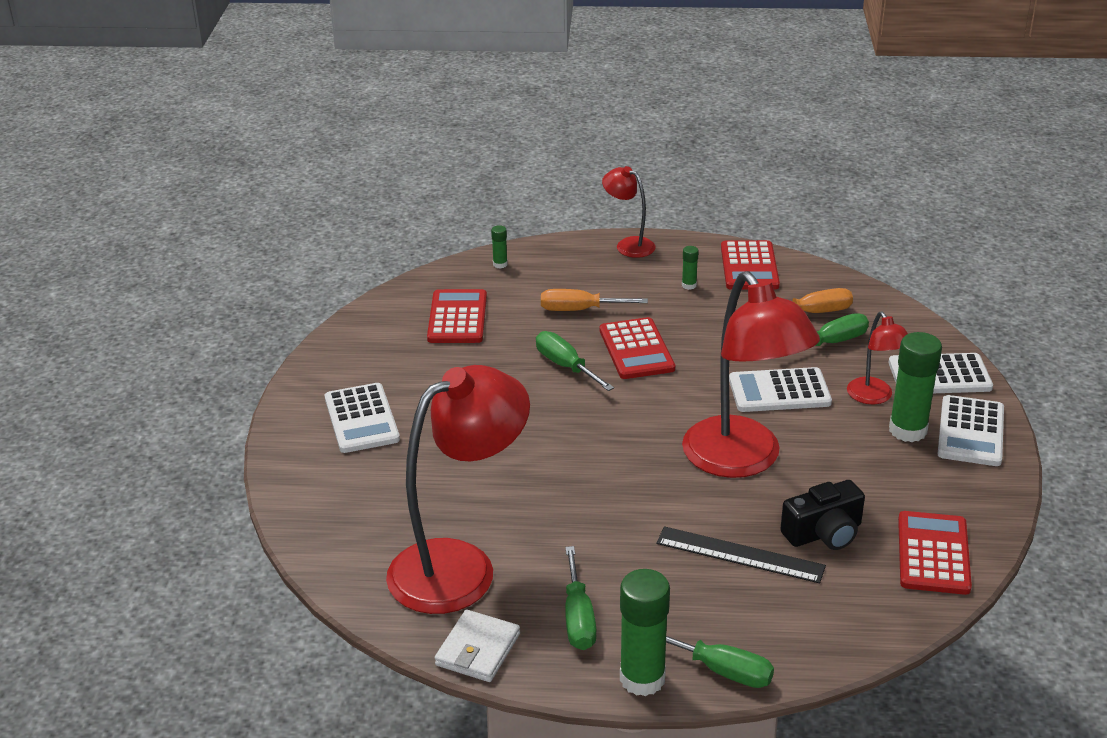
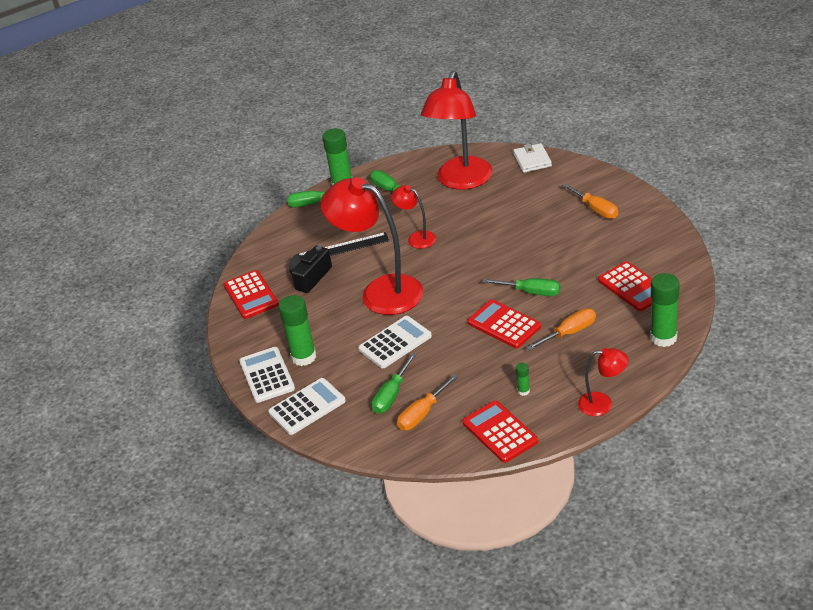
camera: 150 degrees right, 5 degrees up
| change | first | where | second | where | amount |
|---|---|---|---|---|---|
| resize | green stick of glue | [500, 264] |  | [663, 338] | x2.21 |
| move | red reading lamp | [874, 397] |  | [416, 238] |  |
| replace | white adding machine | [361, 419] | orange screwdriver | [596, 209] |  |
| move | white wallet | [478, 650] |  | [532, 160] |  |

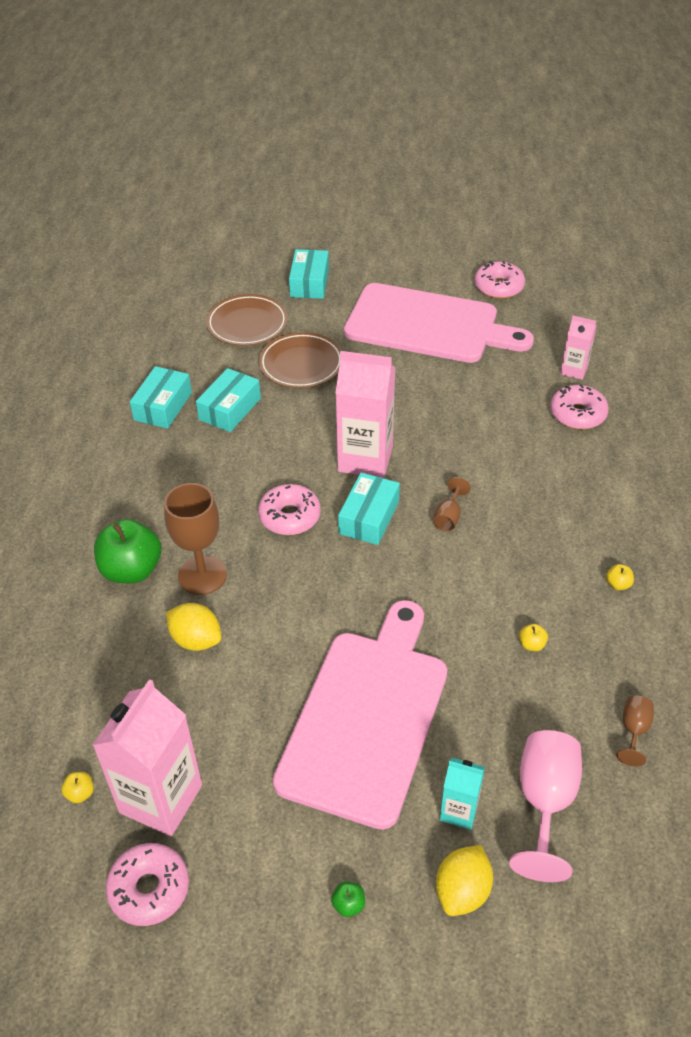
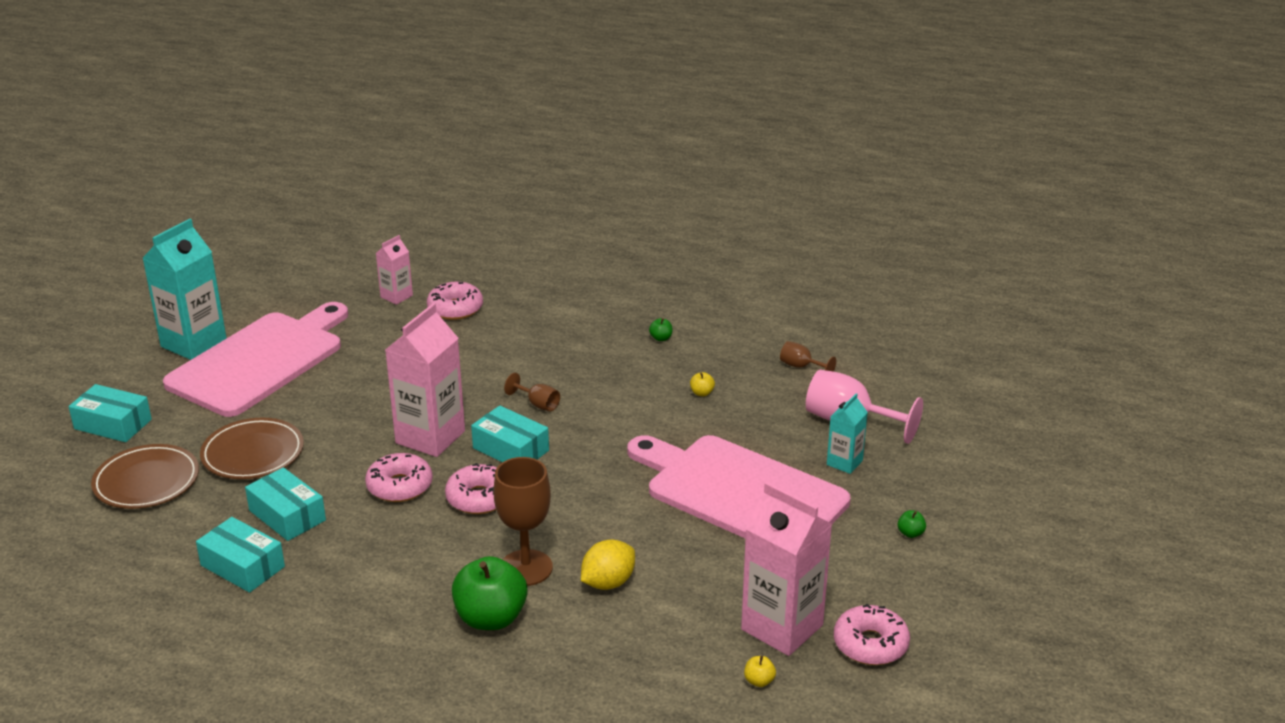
camera: 75 degrees left, 15 degrees down
| change | first | where | second | where | amount |
|---|---|---|---|---|---|
| move | pink donut | [498, 287] |  | [400, 486] |  |
| recolor | bright yellow apple fruit | [618, 584] | green apple fruit | [661, 338] |  |
| delete | bright yellow toy lemon | [462, 891] |  |  |  |
| insert |  |  | aqua carton | [194, 343] |  |

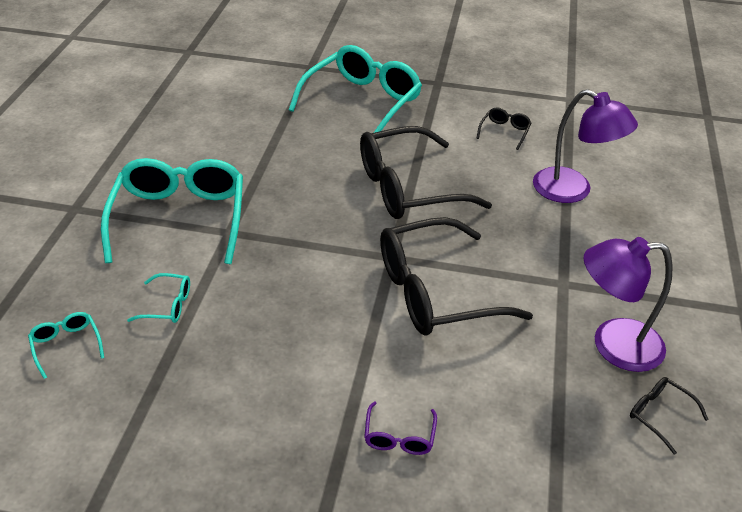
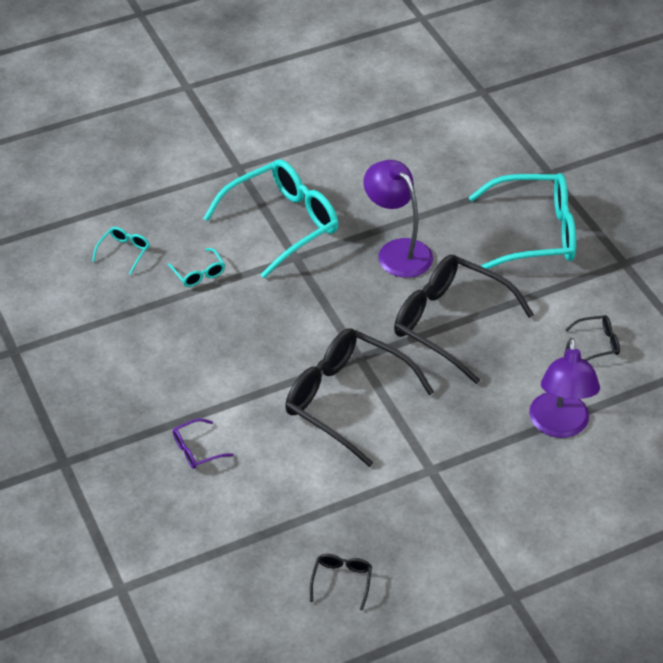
camera: 55 degrees right, 5 degrees up
| change | first | where | second | where | amount |
|---|---|---|---|---|---|
| move | royal purple reading lamp | [613, 345] |  | [397, 251] |  |

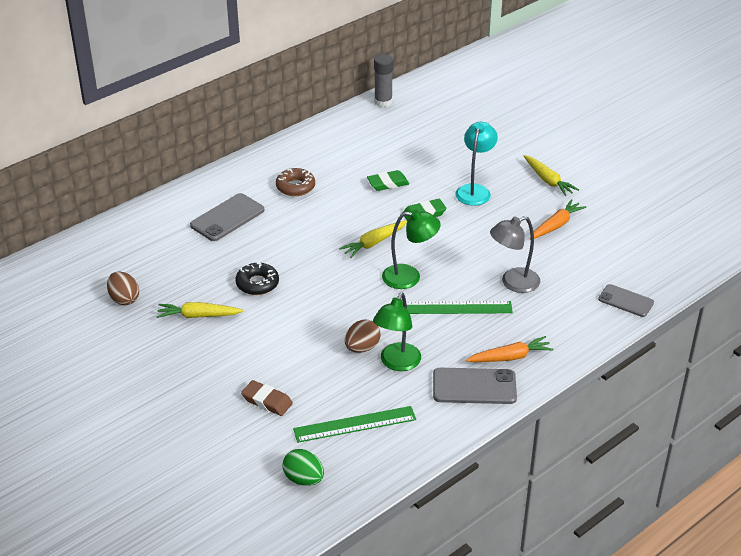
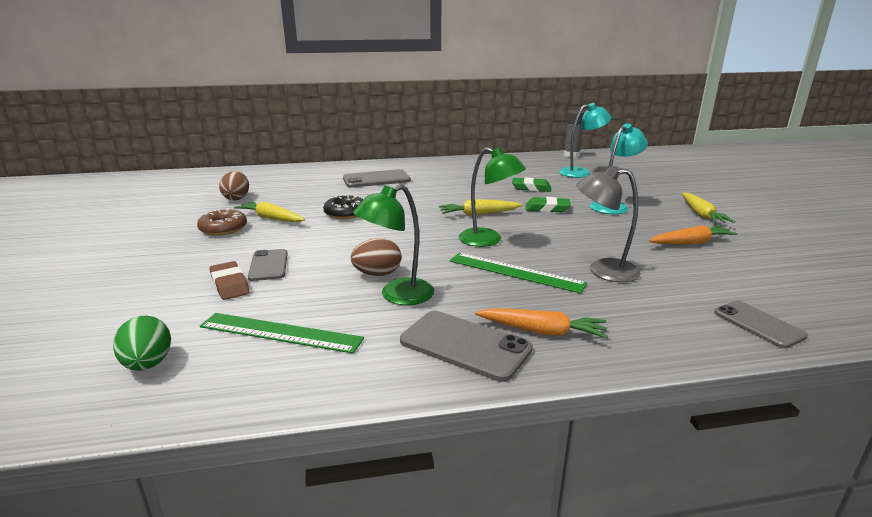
camera: 30 degrees right, 15 degrees down
| change | first | where | second | where | amount |
|---|---|---|---|---|---|
| move | dark brown donut | [295, 187] |  | [223, 228] |  |
| insert |  |  | aqua reading lamp | [581, 172] |  |
| insert |  |  | grey smartphone | [268, 265] |  |

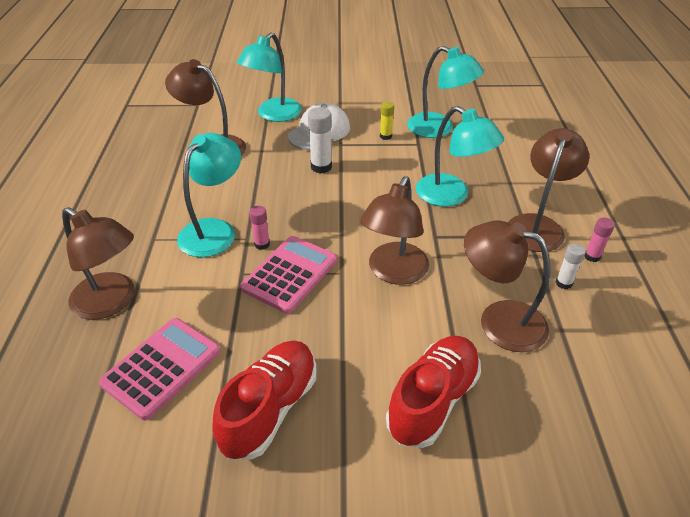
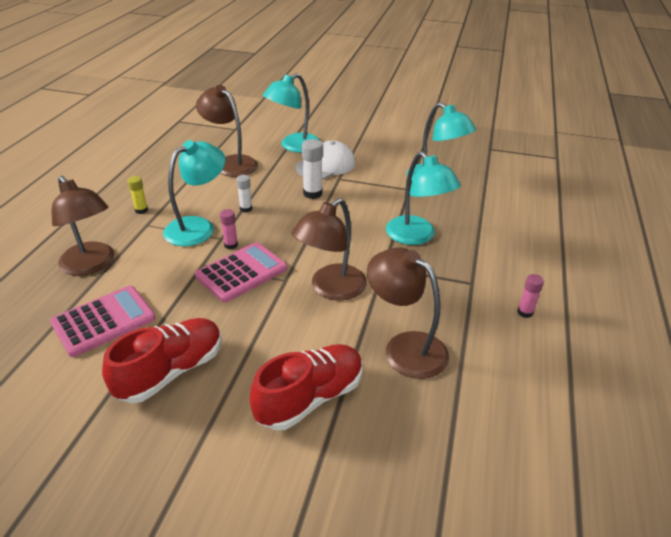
camera: 15 degrees right, 5 degrees down
| change | first | where | second | where | amount |
|---|---|---|---|---|---|
| move | bright yellow stick of glue | [385, 136] |  | [141, 210] |  |
| delete | dark brown reading lamp | [537, 225] |  |  |  |
| move | white stick of glue | [563, 283] |  | [246, 209] |  |

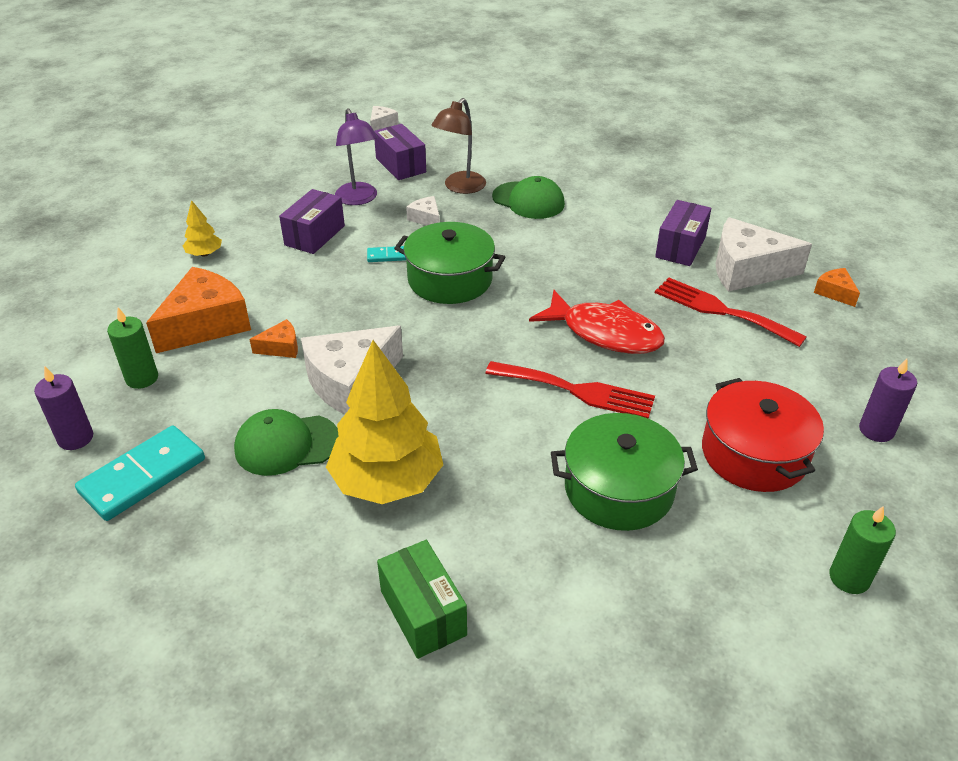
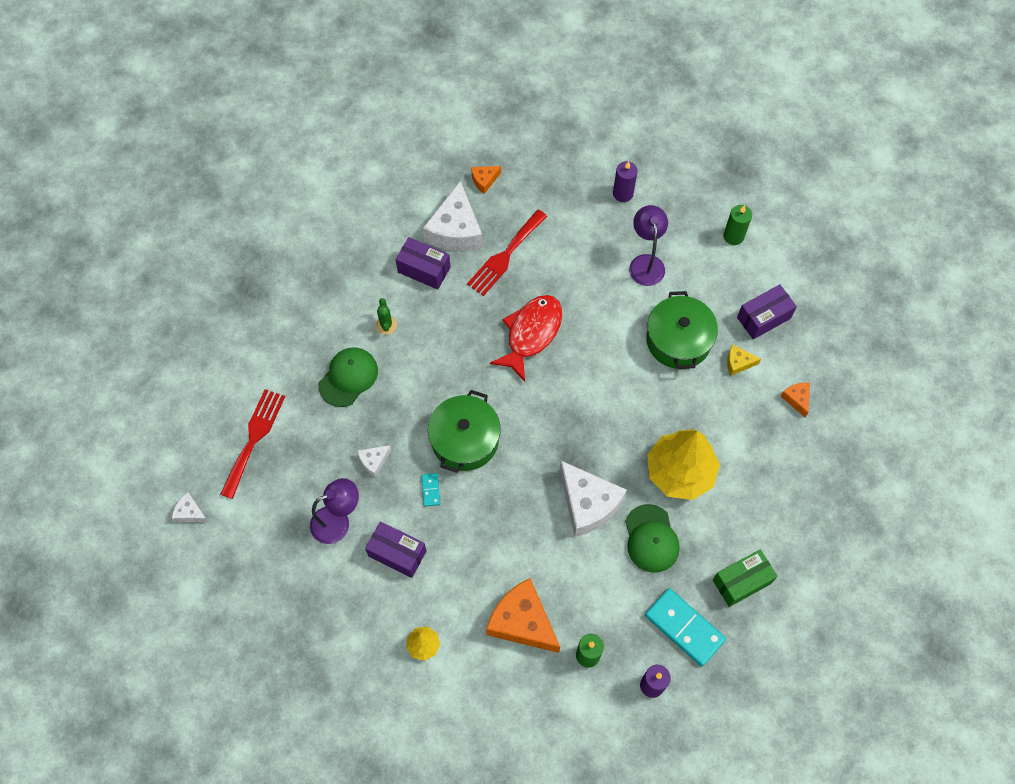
camera: 90 degrees left, 25 degrees up
| change | first | where | second | where | amount |
|---|---|---|---|---|---|
| delete | dark brown reading lamp | [460, 187] |  |  |  |
| move | royal purple box | [400, 165] |  | [763, 318] |  |
| move | orange piece of cheese | [281, 347] |  | [797, 399] |  |
| move | red dinner fork | [577, 391] |  | [254, 438] |  |
| replace | red pot | [754, 454] | royal purple reading lamp | [645, 263] |  |
| move | green box | [423, 613] |  | [741, 581] |  |
| insert |  |  | green saguaro cactus | [386, 325] |  |
| insert |  |  | bright yellow piece of cheese | [738, 363] |  |

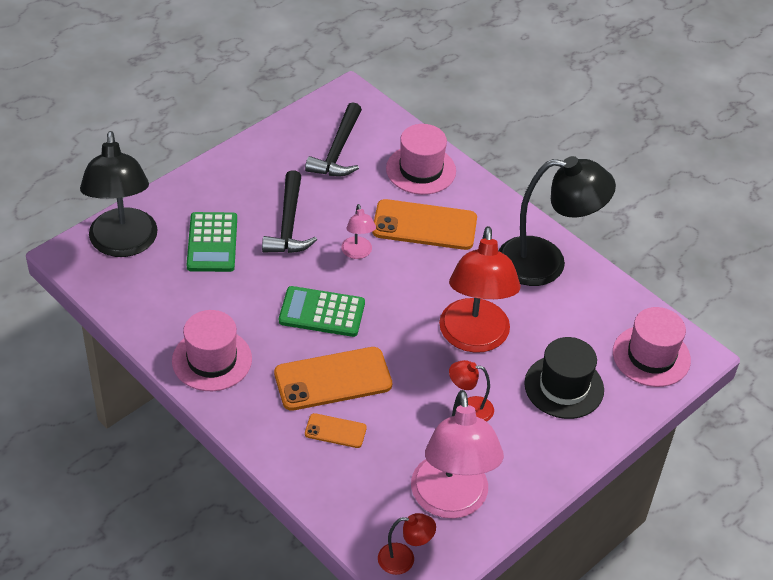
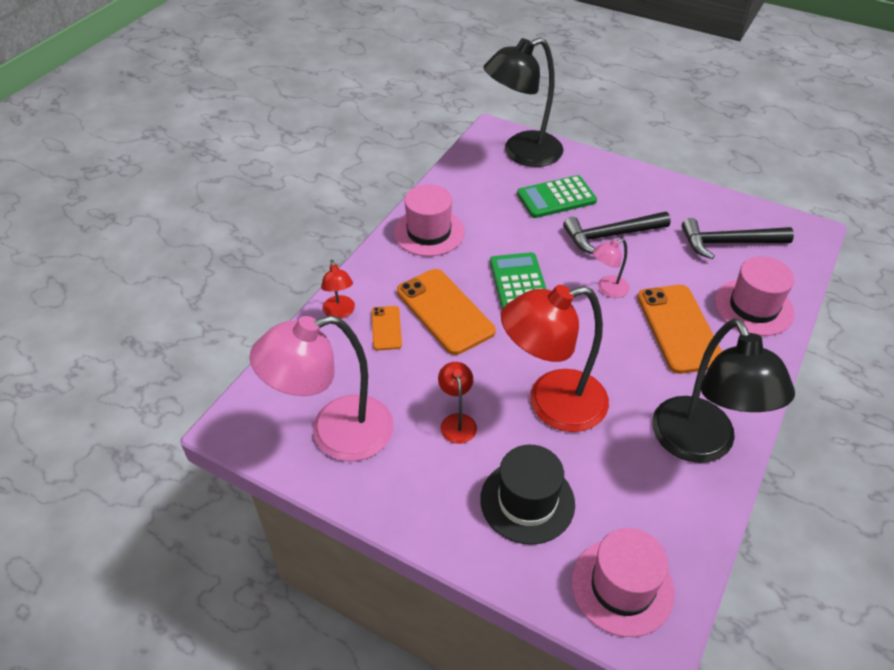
camera: 75 degrees right, 0 degrees up
| change | first | where | second | where | amount |
|---|---|---|---|---|---|
| move | red reading lamp | [404, 559] |  | [340, 312] |  |

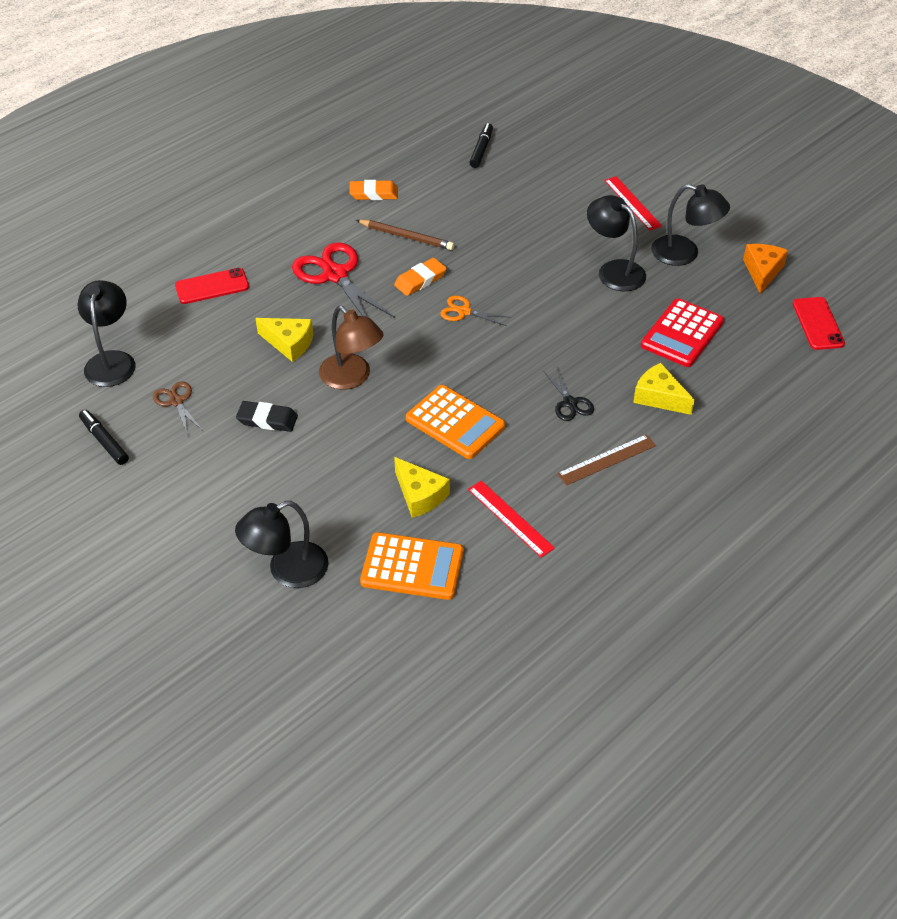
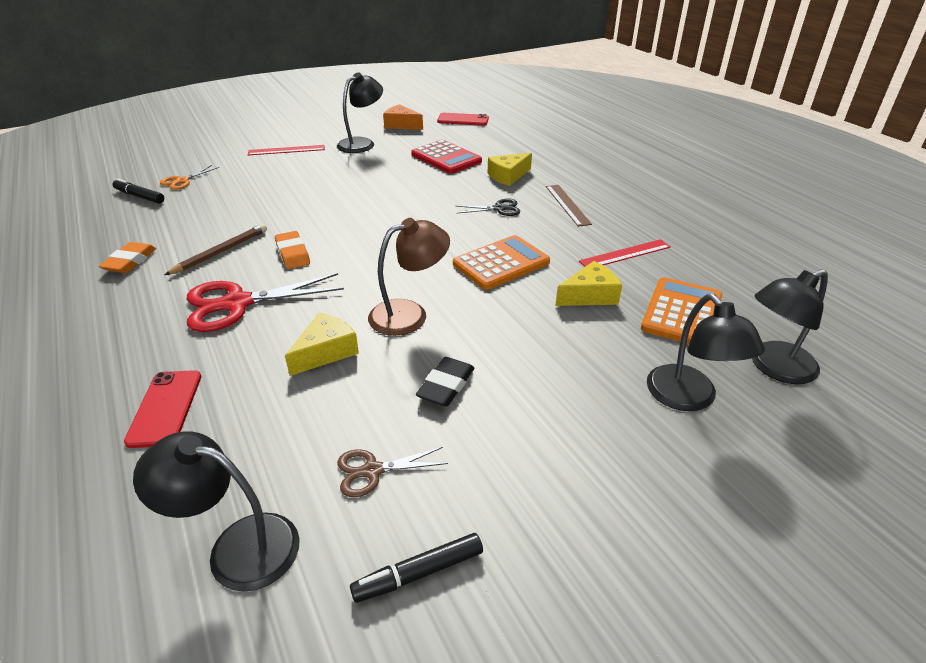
camera: 75 degrees left, 10 degrees down
| change | first | where | second | where | amount |
|---|---|---|---|---|---|
| move | jet-black reading lamp | [614, 270] |  | [774, 367] |  |
| move | orange pair of scissors | [464, 311] |  | [182, 181] |  |

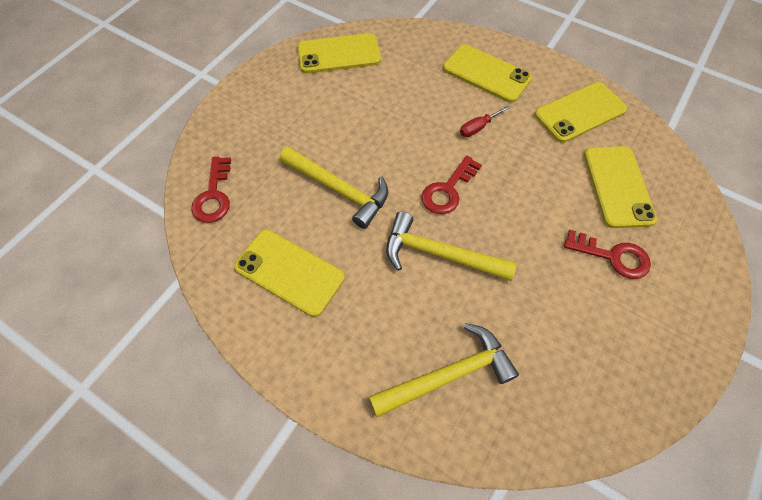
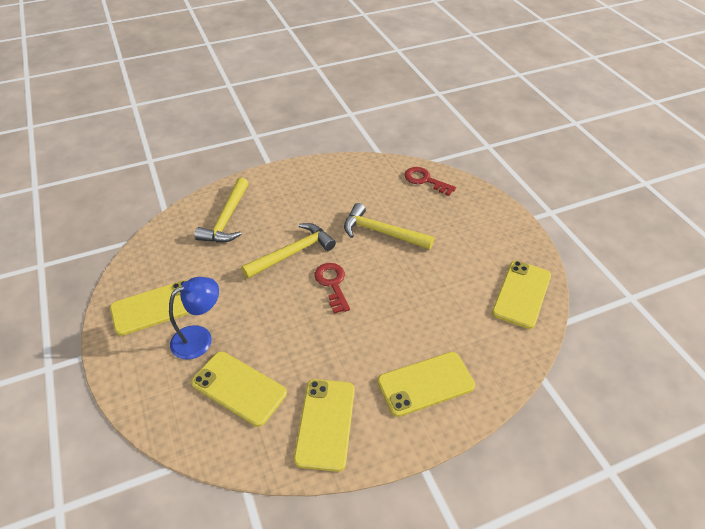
camera: 125 degrees right, 15 degrees down
| change | first | where | second | where | amount |
|---|---|---|---|---|---|
| delete | red screwdriver | [478, 127] |  |  |  |
| rotate | bright yellow carpenter's hammer | [339, 190] |  | [381, 232] | 45 degrees clockwise |
| move | bright yellow smartphone | [289, 272] |  | [155, 307] |  |
| replace | red door key | [613, 256] | blue reading lamp | [200, 338] |  |

